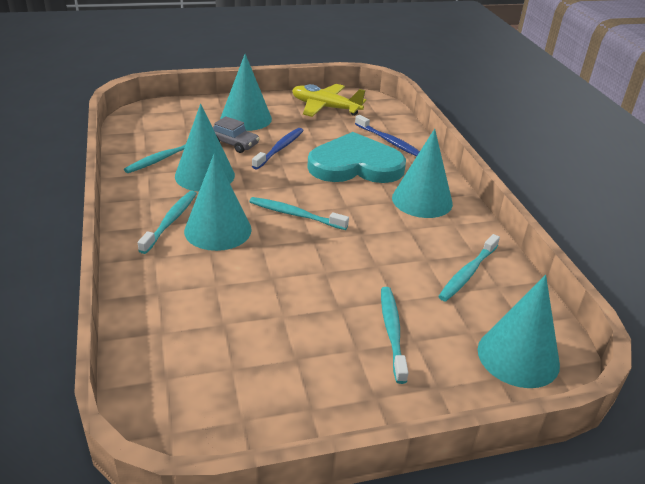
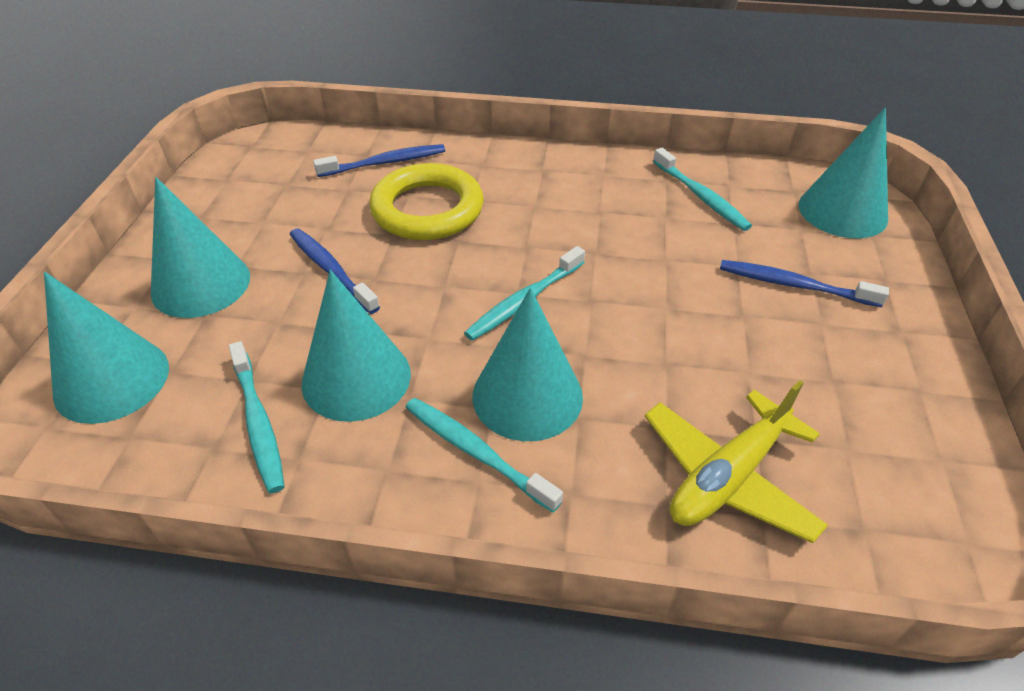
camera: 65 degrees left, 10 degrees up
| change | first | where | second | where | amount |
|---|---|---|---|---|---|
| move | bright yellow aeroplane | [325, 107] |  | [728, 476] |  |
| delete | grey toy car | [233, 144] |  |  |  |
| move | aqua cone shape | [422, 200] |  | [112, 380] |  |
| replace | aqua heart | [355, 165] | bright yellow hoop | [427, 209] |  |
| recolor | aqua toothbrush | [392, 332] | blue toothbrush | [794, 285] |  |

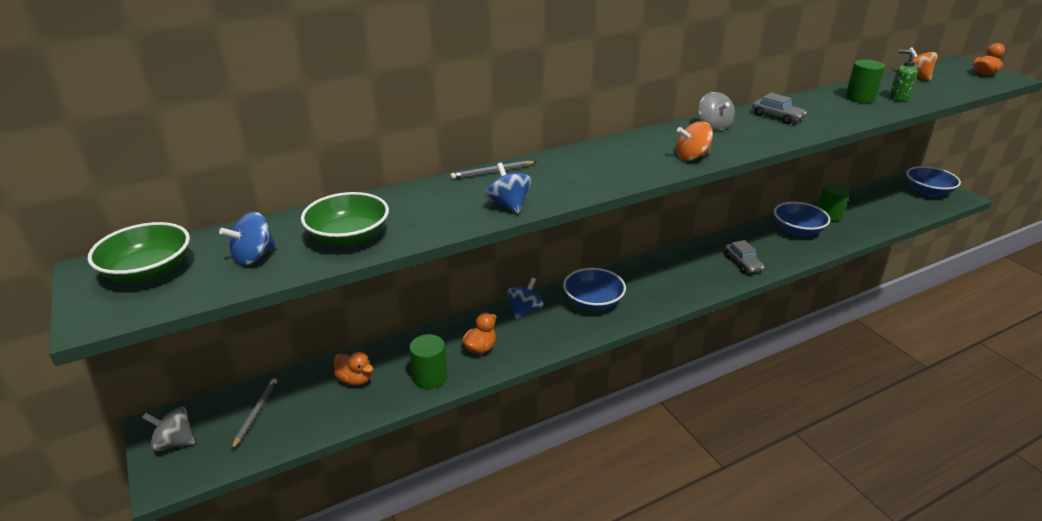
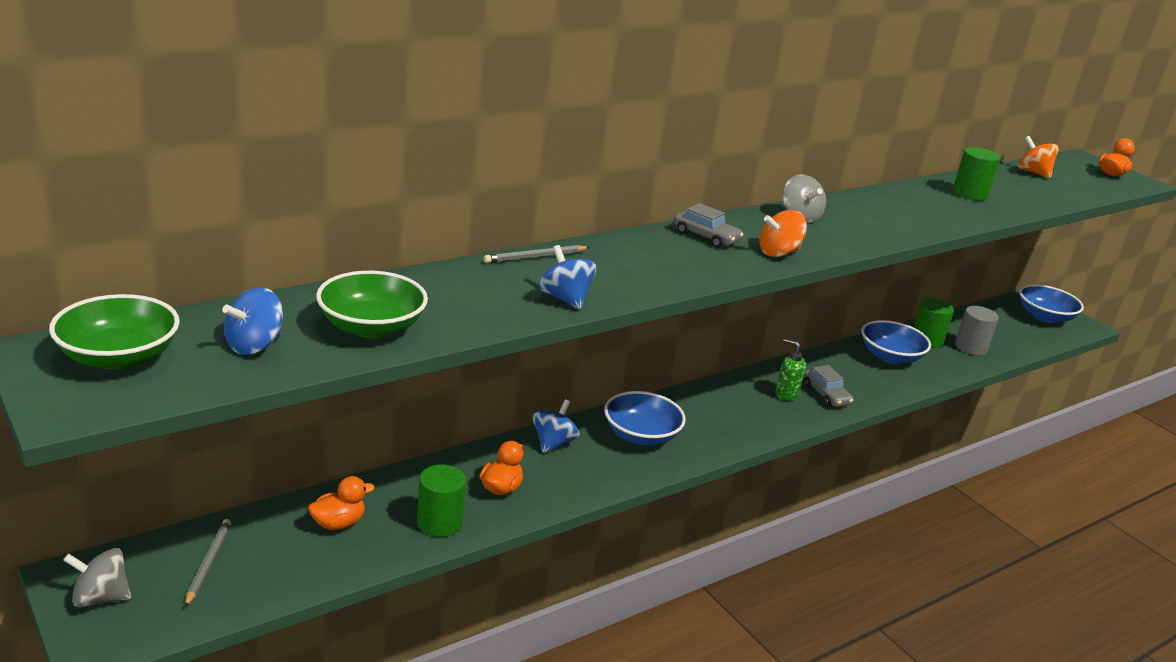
camera: 10 degrees left, 5 degrees down
| change | first | where | second | where | amount |
|---|---|---|---|---|---|
| move | green soap pump | [898, 98] |  | [786, 394] |  |
| move | grey toy car | [777, 117] |  | [706, 237] |  |
| rotate | orange duck | [355, 379] |  | [338, 523] | 60 degrees counterclockwise |
| insert |  |  | grey cylinder | [971, 347] |  |

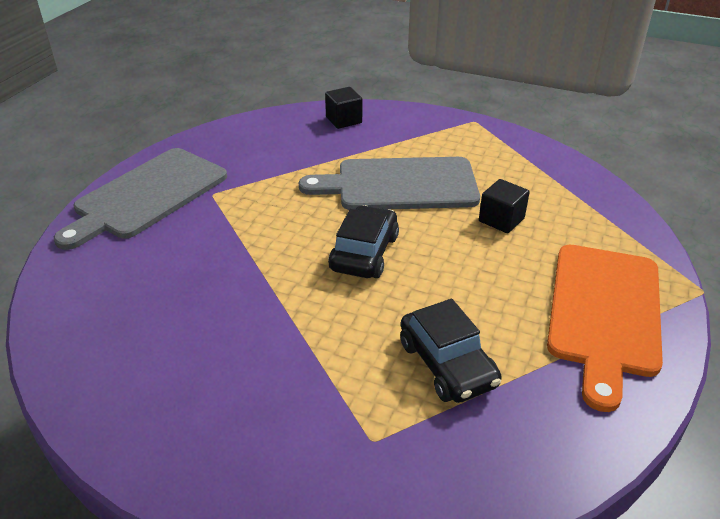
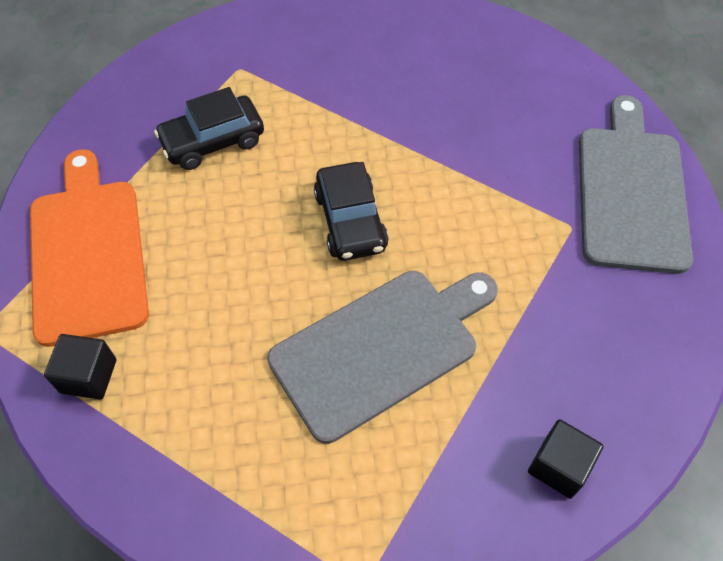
camera: 150 degrees right, 20 degrees up
| change | first | where | second | where | amount |
|---|---|---|---|---|---|
| move | jet-black block | [501, 220] |  | [88, 376] |  |
| rotate | jet-black toy car | [447, 364] |  | [213, 141] | 60 degrees counterclockwise |

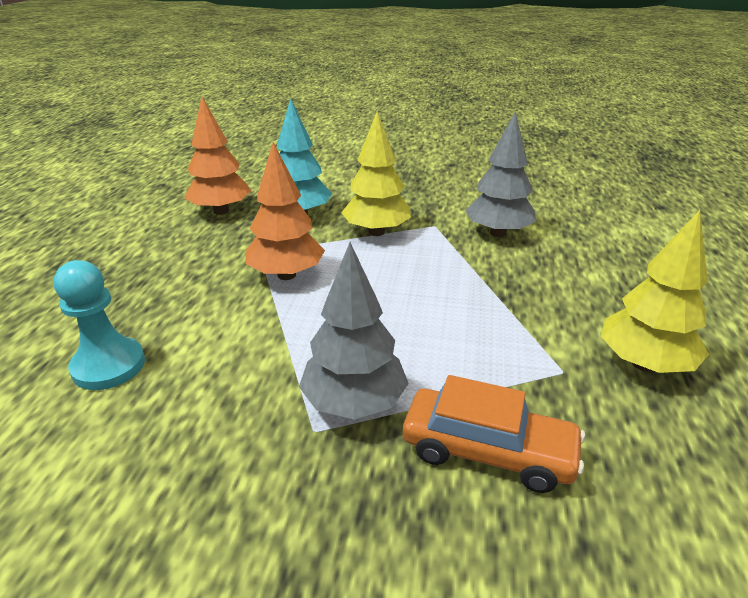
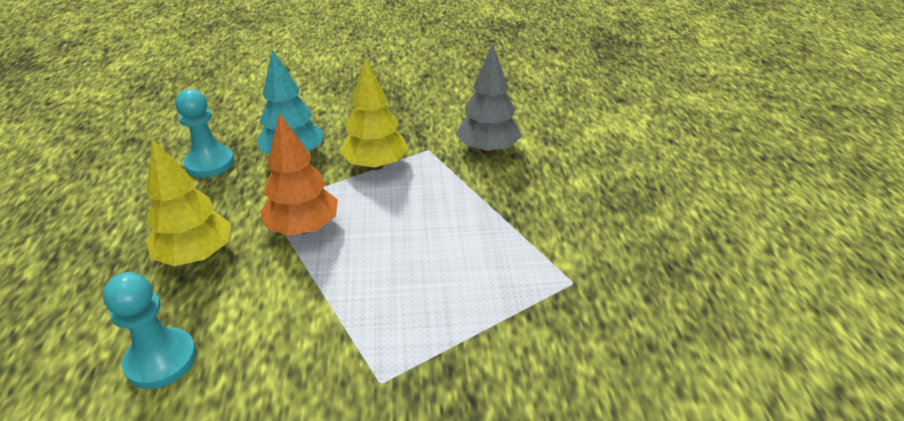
camera: 15 degrees left, 5 degrees up
| change | first | where | second | where | amount |
|---|---|---|---|---|---|
| replace | orange toy tree | [221, 211] | aqua game pawn | [210, 163] |  |
| move | bright yellow toy tree | [644, 364] |  | [196, 255] |  |
| delete | grey toy tree | [354, 403] |  |  |  |
| delete | orange toy car | [488, 451] |  |  |  |

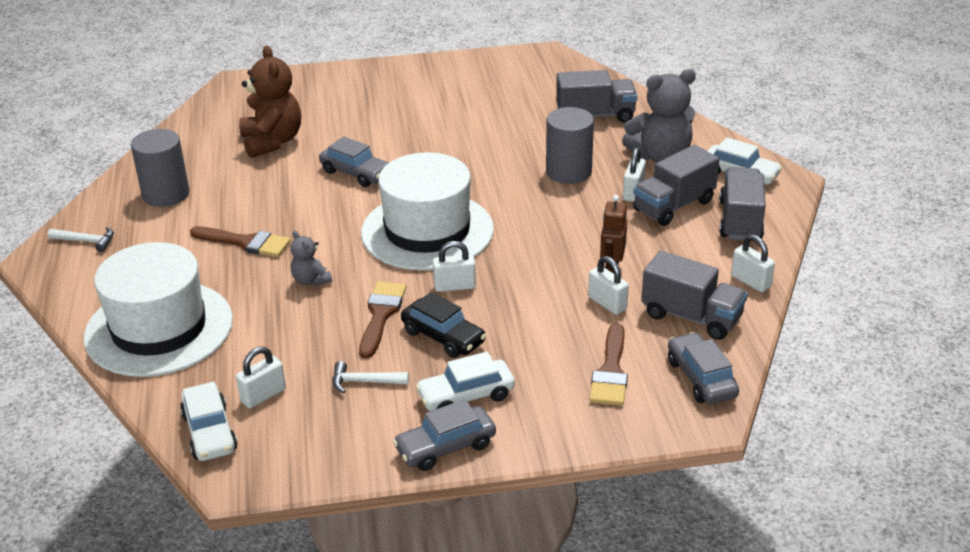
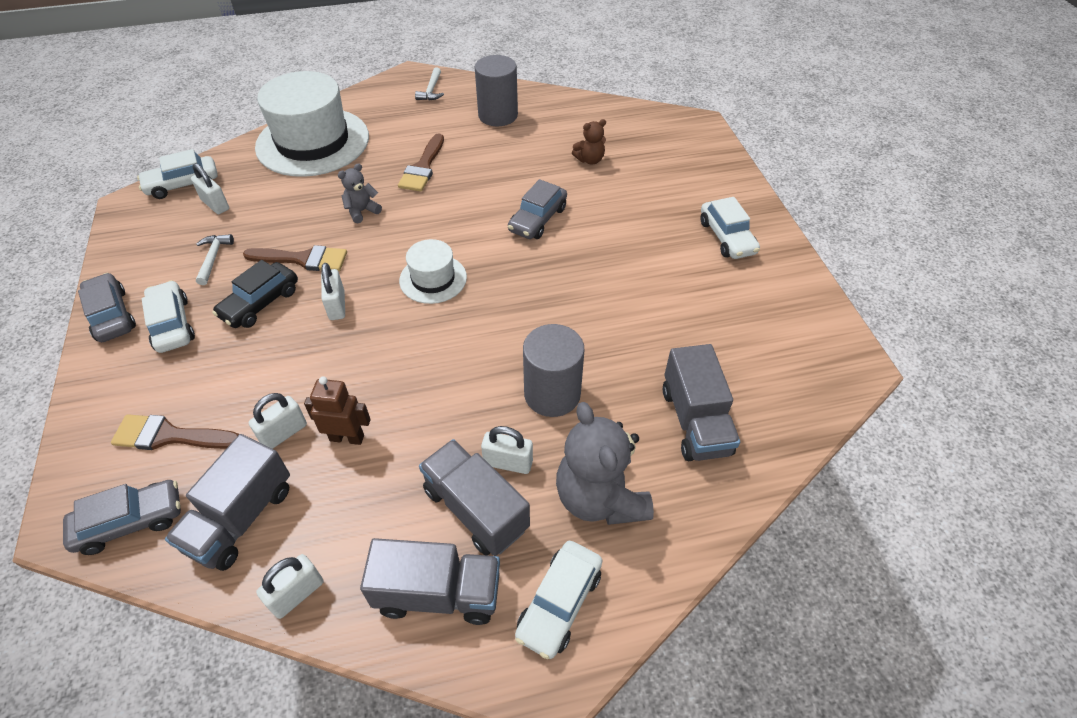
camera: 85 degrees right, 15 degrees up
| change | first | where | second | where | amount |
|---|---|---|---|---|---|
| resize | dark brown teddy | [272, 142] |  | [590, 160] | x0.51 |
| resize | white tall hat | [427, 231] |  | [433, 279] | x0.50 |
| insert |  |  | white toy car | [726, 237] |  |

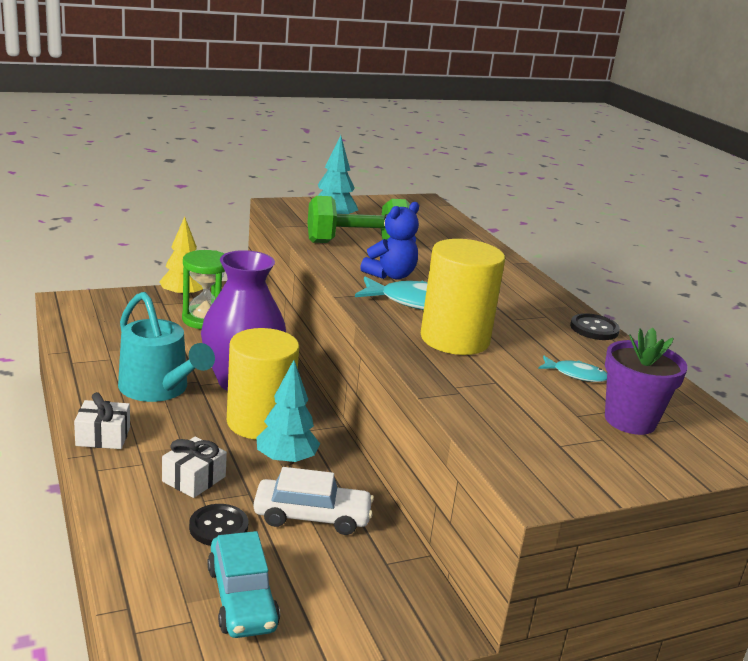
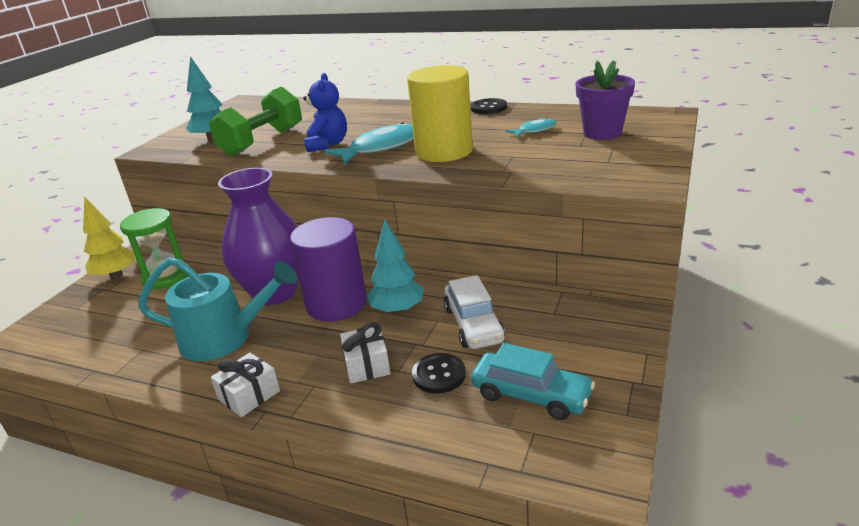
camera: 40 degrees left, 5 degrees up
| change | first | where | second | where | amount |
|---|---|---|---|---|---|
| recolor | bright yellow cylinder | [260, 422] | royal purple cylinder | [336, 304] |  |
| rotate | white toy car | [312, 516] |  | [473, 324] | 120 degrees clockwise |

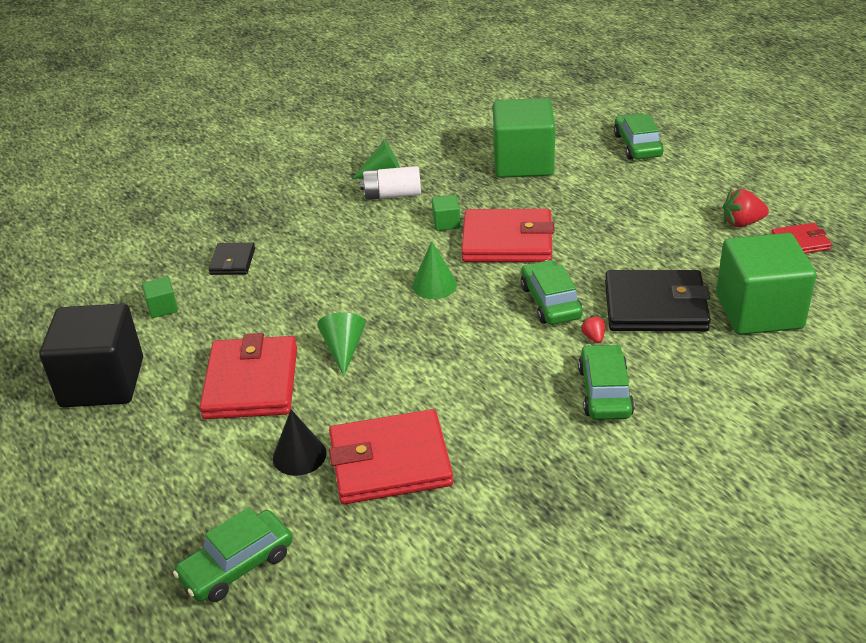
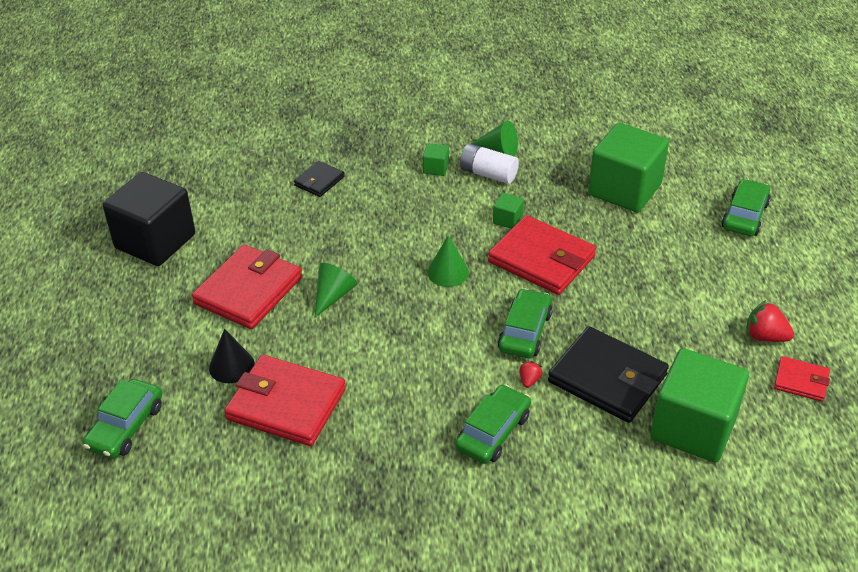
camera: 30 degrees right, 5 degrees up
| change | first | where | second | where | amount |
|---|---|---|---|---|---|
| move | green block | [162, 308] |  | [435, 168] |  |
| rotate | green toy car | [237, 565] |  | [126, 426] | 60 degrees counterclockwise |

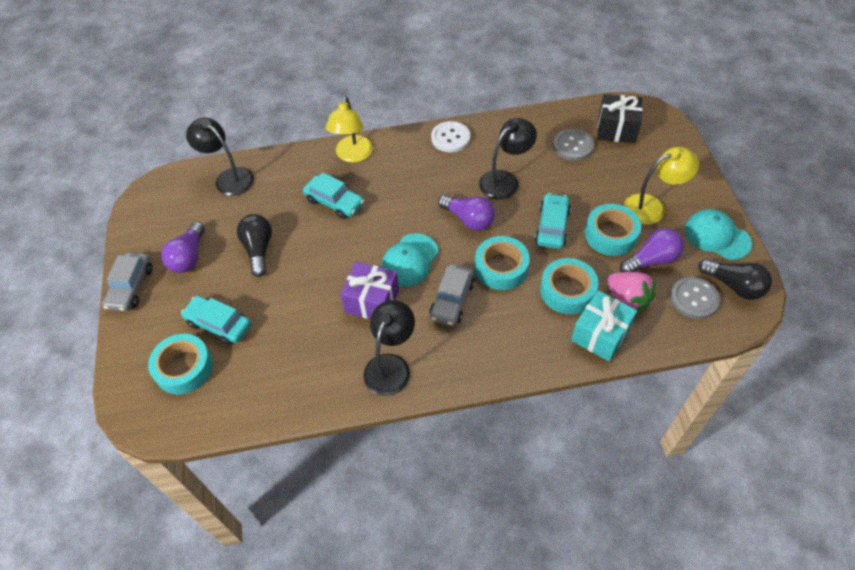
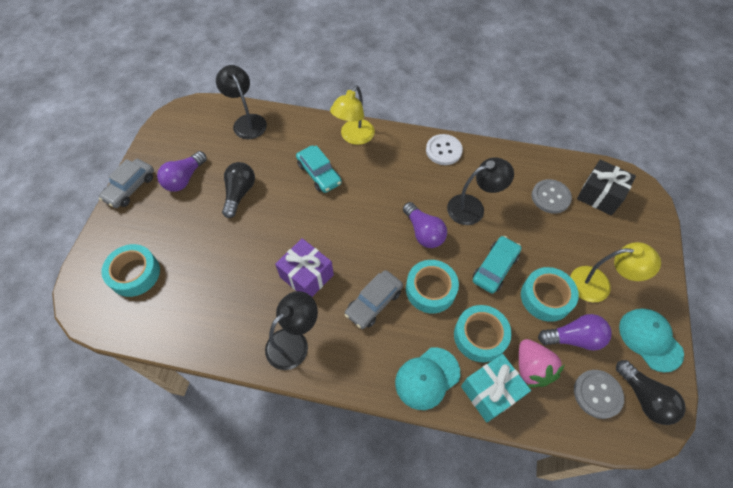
camera: 20 degrees right, 5 degrees up
| change | first | where | second | where | amount |
|---|---|---|---|---|---|
| move | aqua cap | [410, 260] |  | [427, 378] |  |
| delete | aqua toy car | [219, 324] |  |  |  |

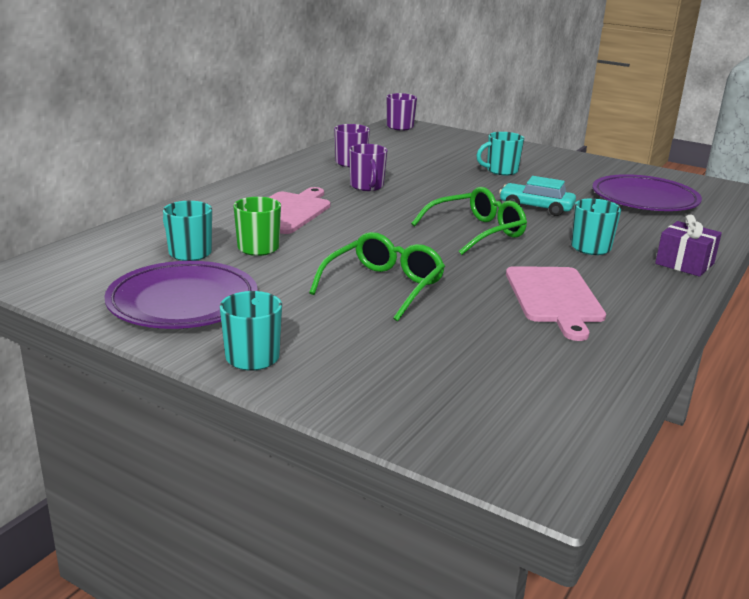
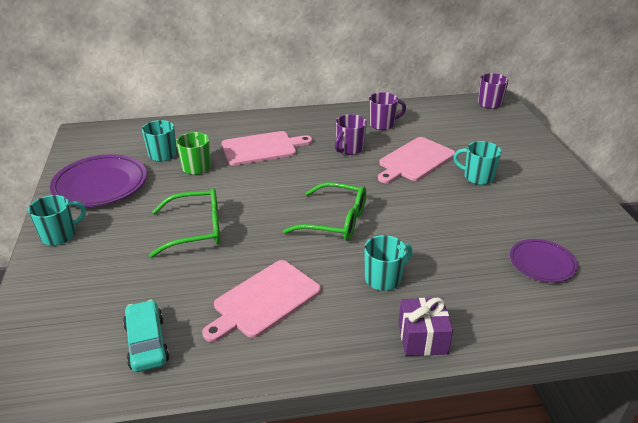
camera: 50 degrees right, 10 degrees up
| change | first | where | second | where | amount |
|---|---|---|---|---|---|
| resize | royal purple dinner plate | [644, 199] |  | [542, 263] | x0.59 |
| move | aqua toy car | [536, 207] |  | [147, 343] |  |
| insert |  |  | pink bread board | [415, 160] |  |

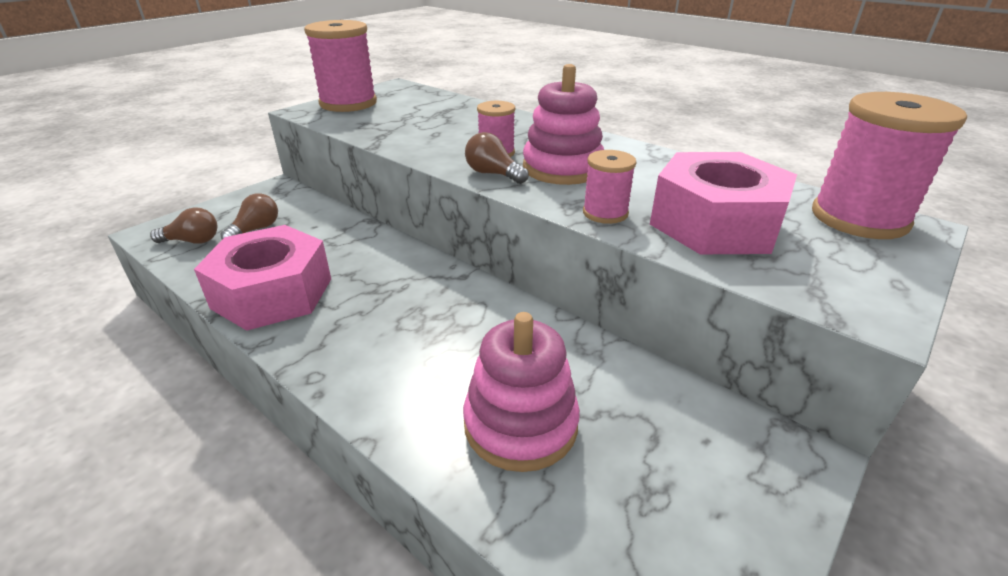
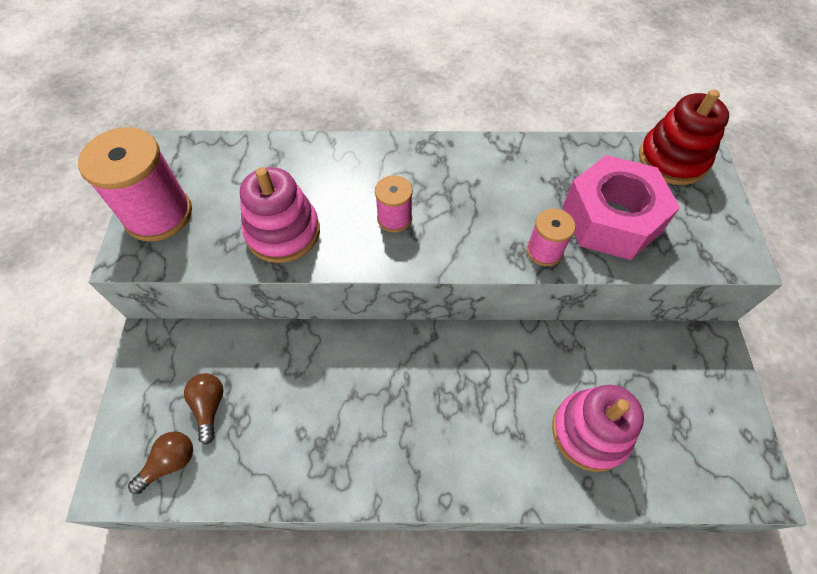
camera: 40 degrees left, 25 degrees up
| change | first | where | second | where | amount |
|---|---|---|---|---|---|
| move | pink stacking toy | [562, 168] |  | [283, 232] |  |
| replace | pink spool | [859, 218] | red stacking toy | [672, 159] |  |
| delete | dark brown bulb | [493, 174] |  |  |  |
| delete | pink hex nut | [273, 293] |  |  |  |

